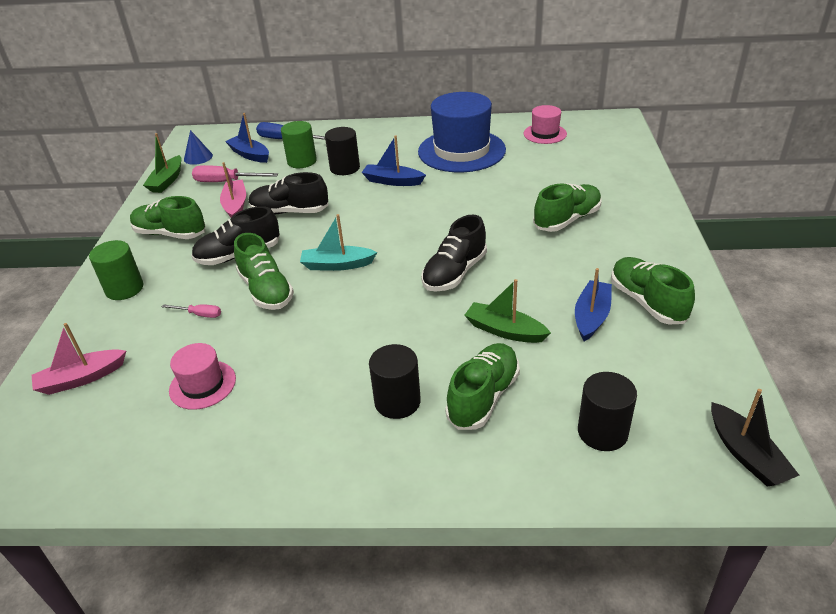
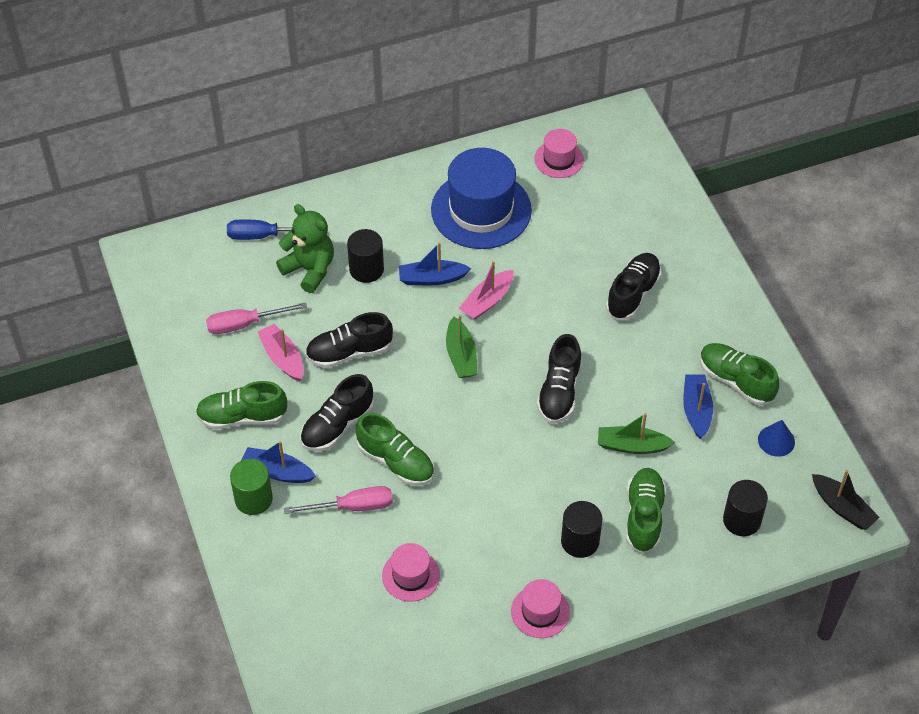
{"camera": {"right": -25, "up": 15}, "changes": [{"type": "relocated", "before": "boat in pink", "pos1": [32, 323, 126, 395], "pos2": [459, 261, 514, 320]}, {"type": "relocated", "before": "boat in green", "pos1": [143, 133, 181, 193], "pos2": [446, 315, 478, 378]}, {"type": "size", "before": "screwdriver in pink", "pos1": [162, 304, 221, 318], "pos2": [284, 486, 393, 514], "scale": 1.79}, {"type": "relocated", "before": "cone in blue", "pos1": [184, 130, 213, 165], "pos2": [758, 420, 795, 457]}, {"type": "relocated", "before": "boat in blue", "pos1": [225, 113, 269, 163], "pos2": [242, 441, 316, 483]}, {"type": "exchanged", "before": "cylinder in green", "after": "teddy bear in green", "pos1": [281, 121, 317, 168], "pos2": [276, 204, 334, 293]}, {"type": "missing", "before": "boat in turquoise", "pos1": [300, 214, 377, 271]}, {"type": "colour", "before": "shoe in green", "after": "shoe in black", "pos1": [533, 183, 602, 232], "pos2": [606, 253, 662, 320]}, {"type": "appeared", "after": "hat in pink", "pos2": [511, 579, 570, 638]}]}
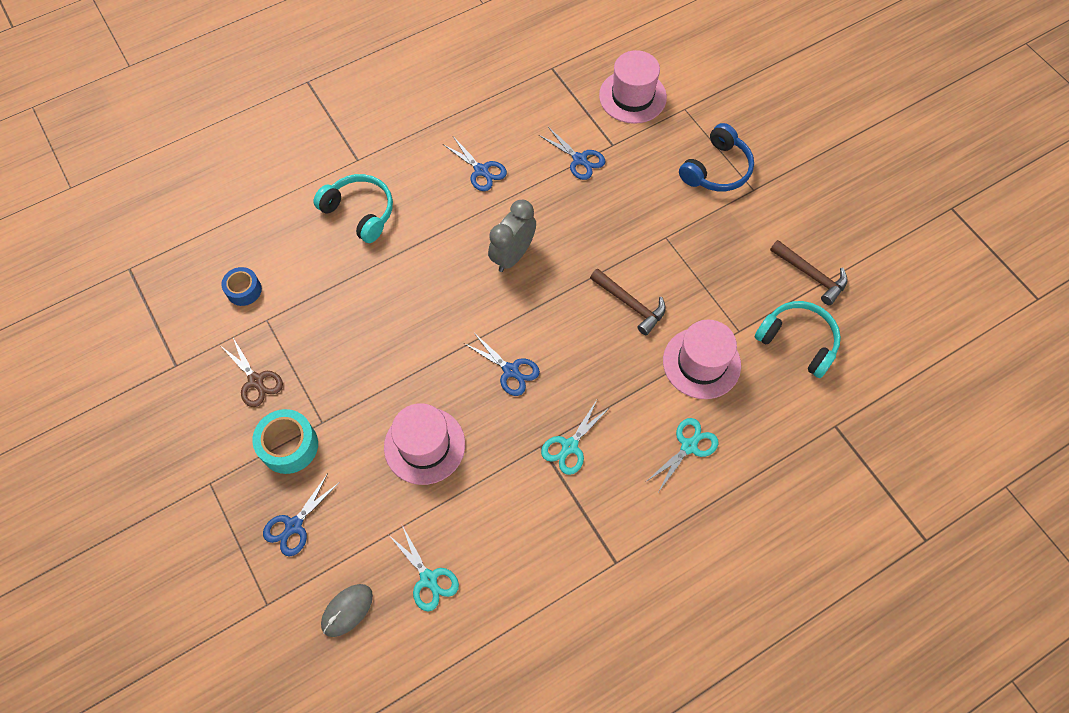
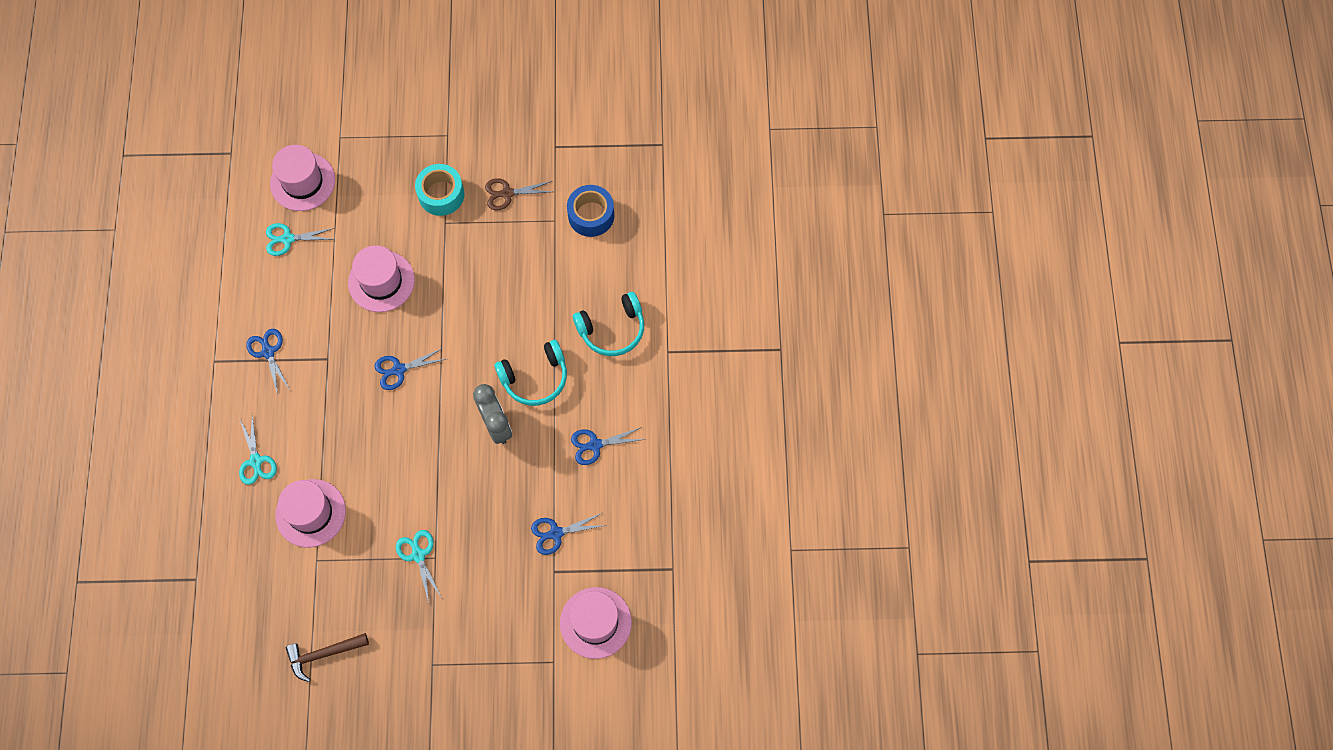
{"camera": {"right": 120, "up": 5}, "changes": [{"type": "size", "before": "tape in blue", "pos1": [221, 267, 262, 306], "pos2": [567, 185, 614, 237], "scale": 1.54}, {"type": "relocated", "before": "scissors in blue", "pos1": [263, 473, 340, 557], "pos2": [246, 329, 290, 395]}, {"type": "exchanged", "before": "mouse in grey", "after": "hat in pink", "pos1": [321, 584, 373, 637], "pos2": [270, 145, 335, 211]}, {"type": "relocated", "before": "scissors in turquoise", "pos1": [541, 398, 610, 475], "pos2": [396, 530, 442, 603]}, {"type": "missing", "before": "hammer in brown", "pos1": [590, 268, 666, 335]}, {"type": "missing", "before": "headphones in blue", "pos1": [679, 123, 754, 191]}, {"type": "relocated", "before": "headphones in turquoise", "pos1": [755, 301, 841, 378], "pos2": [494, 340, 567, 406]}]}
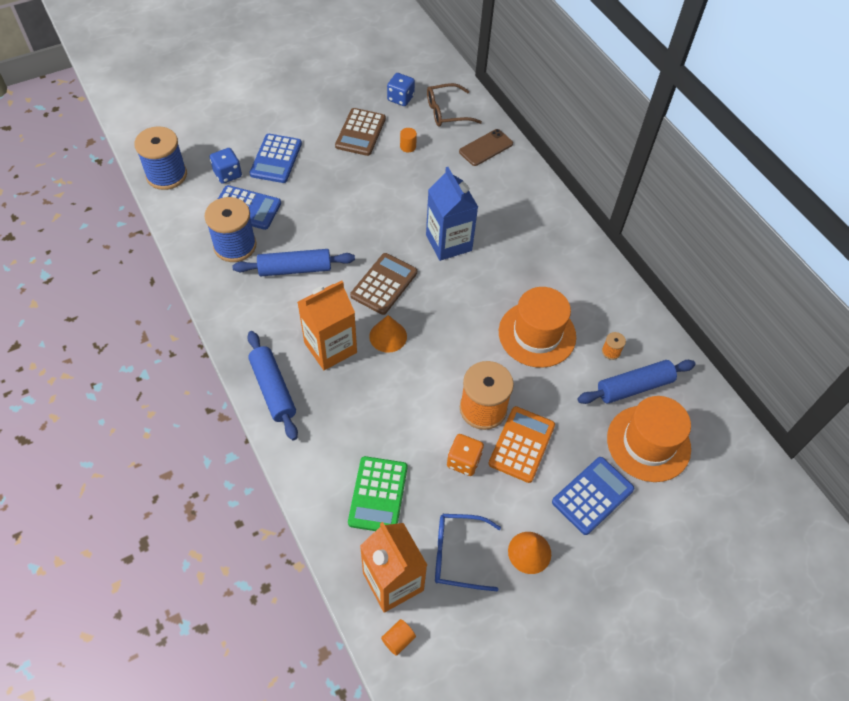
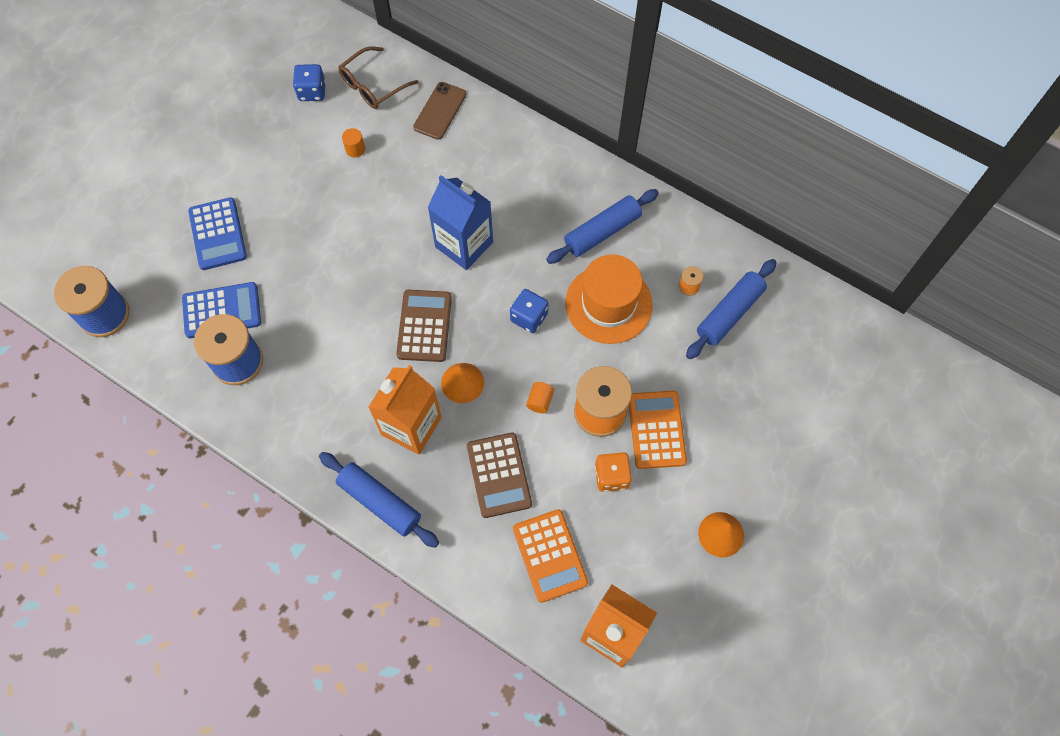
{"camera": {"right": -25, "up": 10}, "changes": [{"type": "relocated", "before": "dice in blue", "pos1": [210, 148, 242, 184], "pos2": [510, 289, 548, 333]}, {"type": "relocated", "before": "rolling pin in blue", "pos1": [232, 249, 355, 276], "pos2": [546, 189, 659, 264]}, {"type": "relocated", "before": "calculator in brown", "pos1": [335, 108, 386, 156], "pos2": [467, 432, 532, 518]}, {"type": "colour", "before": "calculator in green", "after": "calculator in orange", "pos1": [348, 456, 407, 531], "pos2": [513, 509, 588, 603]}, {"type": "relocated", "before": "cylinder in orange", "pos1": [381, 619, 416, 656], "pos2": [526, 382, 554, 413]}, {"type": "missing", "before": "glasses in blue", "pos1": [435, 514, 501, 591]}, {"type": "missing", "before": "calculator in blue", "pos1": [552, 457, 634, 535]}, {"type": "missing", "before": "hat in orange", "pos1": [607, 396, 691, 482]}]}
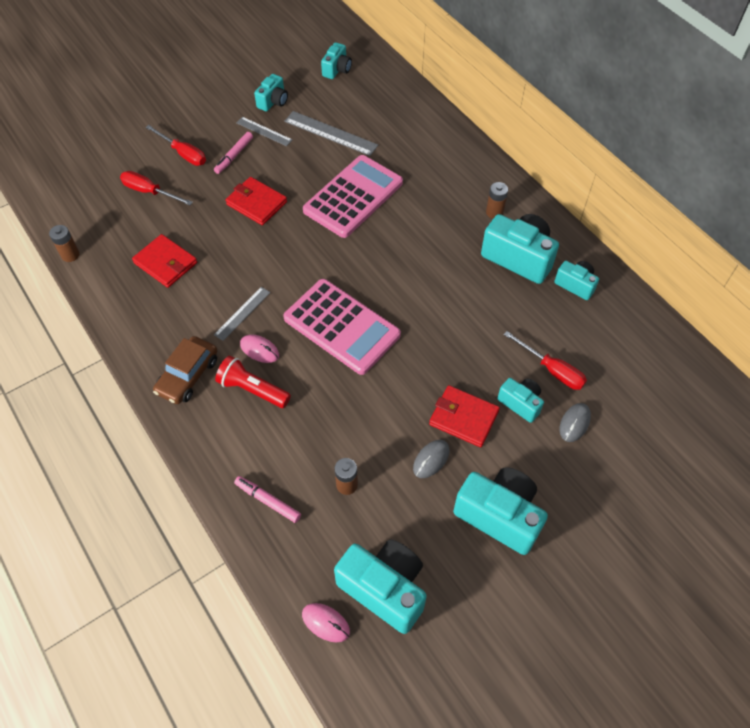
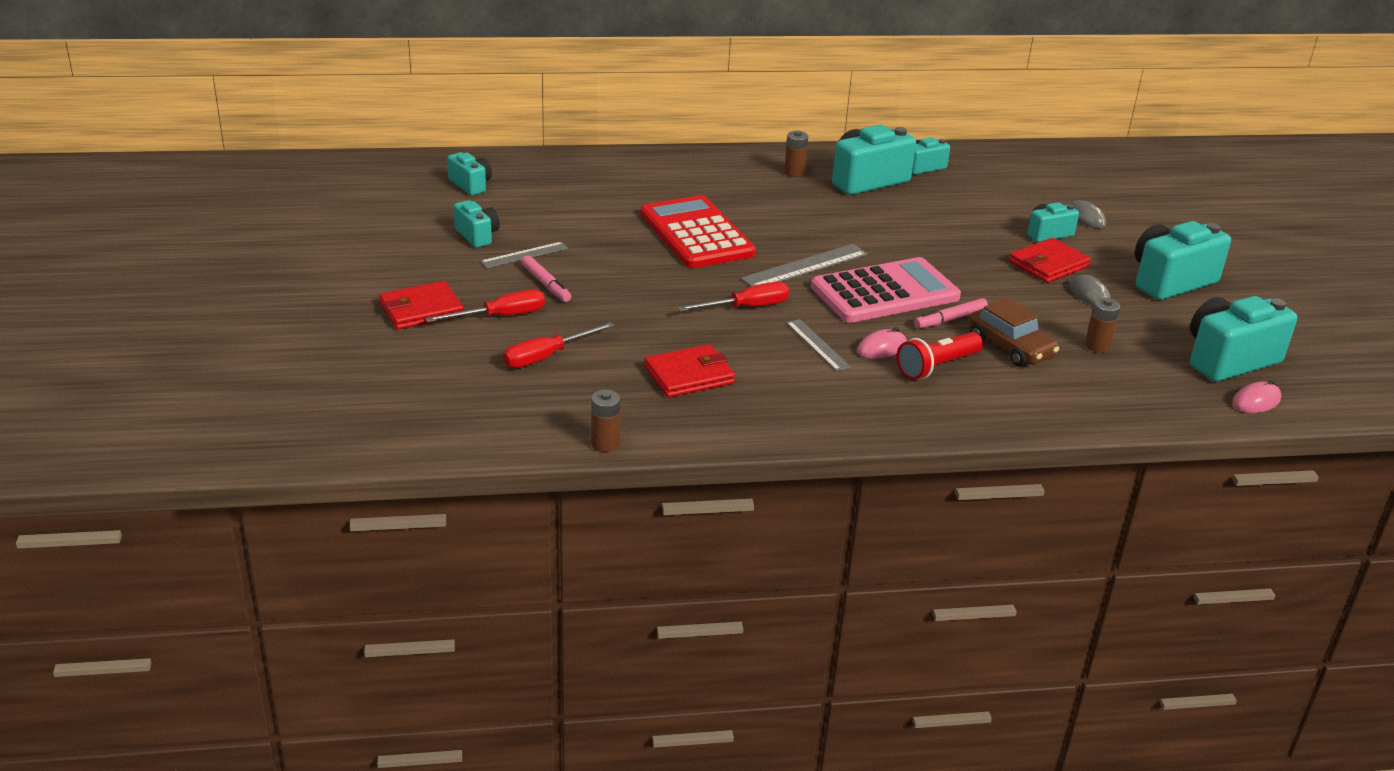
{"camera": {"right": -65, "up": -25}, "changes": [{"type": "relocated", "before": "car in brown", "pos1": [153, 336, 218, 404], "pos2": [968, 298, 1059, 367]}, {"type": "relocated", "before": "wallet in red", "pos1": [225, 177, 287, 225], "pos2": [379, 281, 464, 330]}, {"type": "relocated", "before": "marker in pink", "pos1": [234, 476, 301, 523], "pos2": [914, 298, 988, 329]}, {"type": "relocated", "before": "ruler in grey", "pos1": [284, 111, 378, 156], "pos2": [741, 244, 868, 287]}, {"type": "colour", "before": "calculator in pink", "after": "calculator in red", "pos1": [303, 155, 403, 238], "pos2": [640, 195, 756, 268]}, {"type": "relocated", "before": "screwdriver in red", "pos1": [504, 331, 587, 390], "pos2": [678, 282, 789, 312]}]}
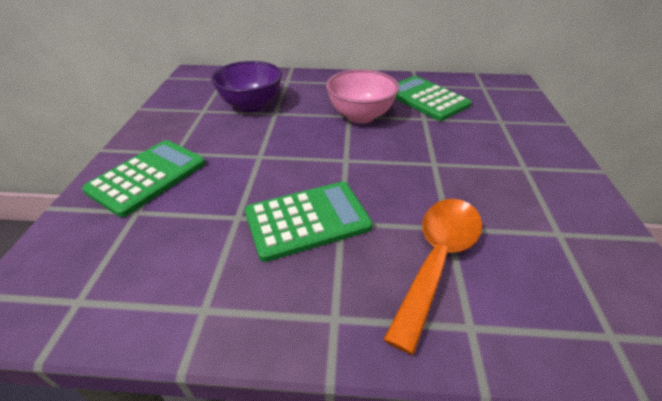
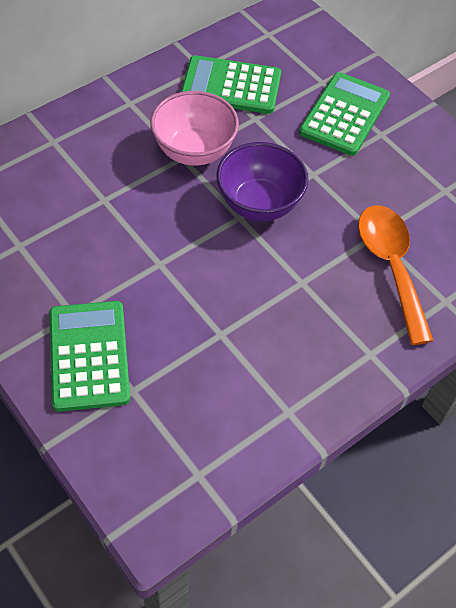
{"camera": {"right": -45, "up": 15}, "changes": [{"type": "relocated", "before": "bowl in purple", "pos1": [211, 61, 282, 112], "pos2": [216, 142, 308, 221]}, {"type": "relocated", "before": "calculator in green", "pos1": [245, 182, 373, 262], "pos2": [299, 72, 390, 156]}]}
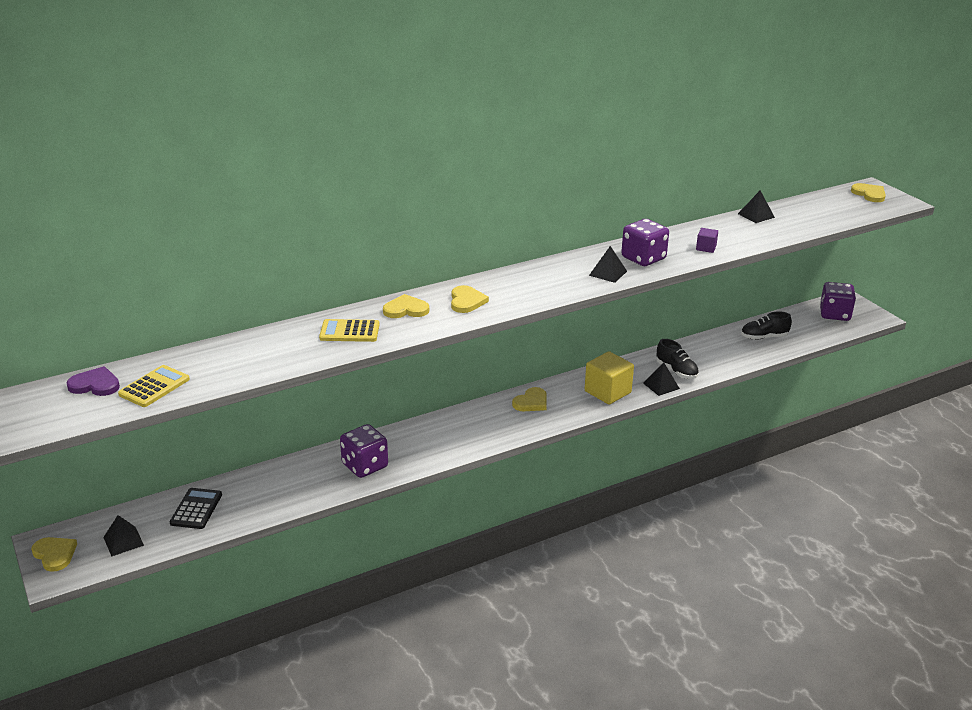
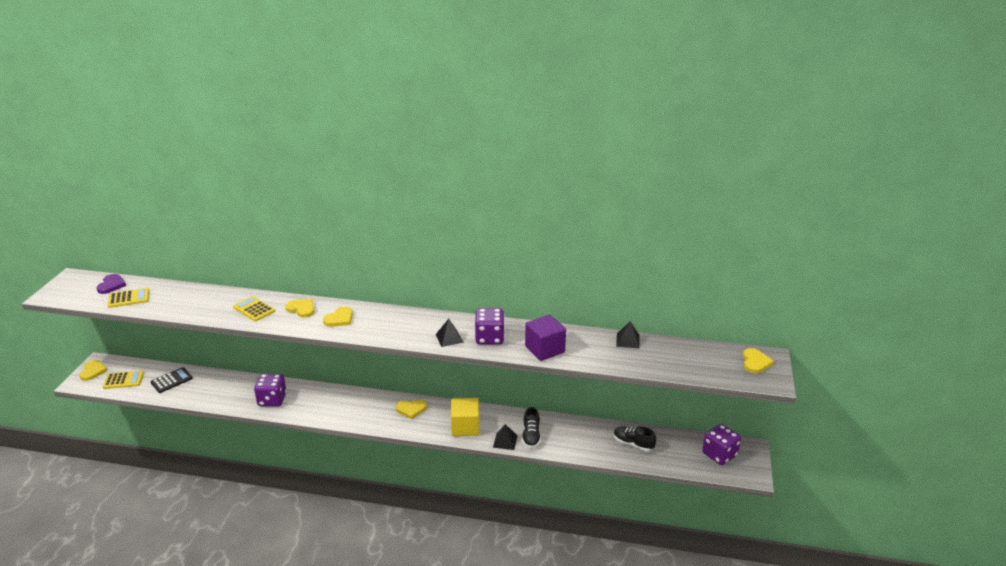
{"camera": {"right": 40, "up": 0}, "changes": [{"type": "spun", "before": "heart in purple", "pos1": [66, 366, 120, 396], "pos2": [96, 274, 126, 294], "turn": 45}, {"type": "exchanged", "before": "pyramid in black", "after": "calculator in yellow", "pos1": [103, 515, 144, 557], "pos2": [103, 371, 144, 389]}, {"type": "size", "before": "cube in purple", "pos1": [696, 228, 718, 253], "pos2": [525, 315, 566, 361], "scale": 2.02}]}
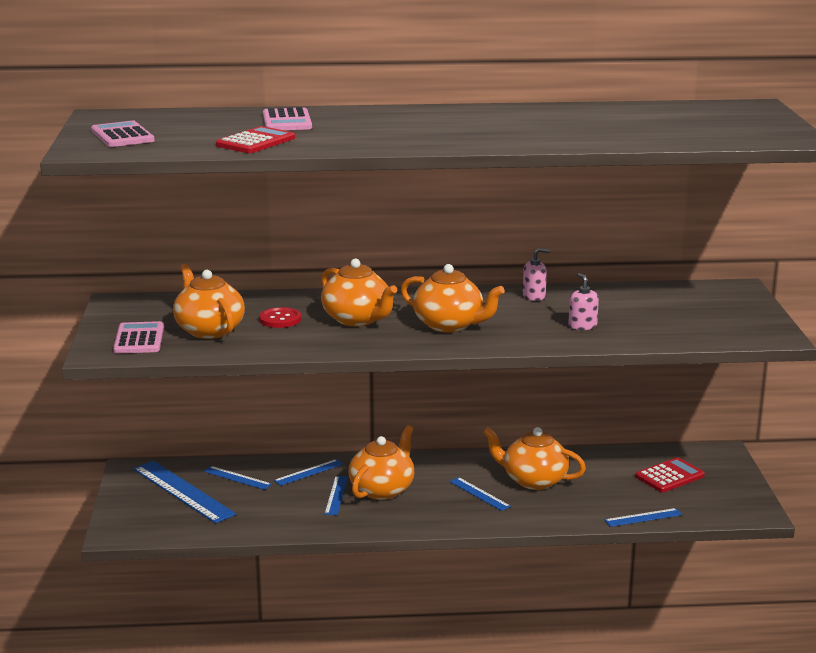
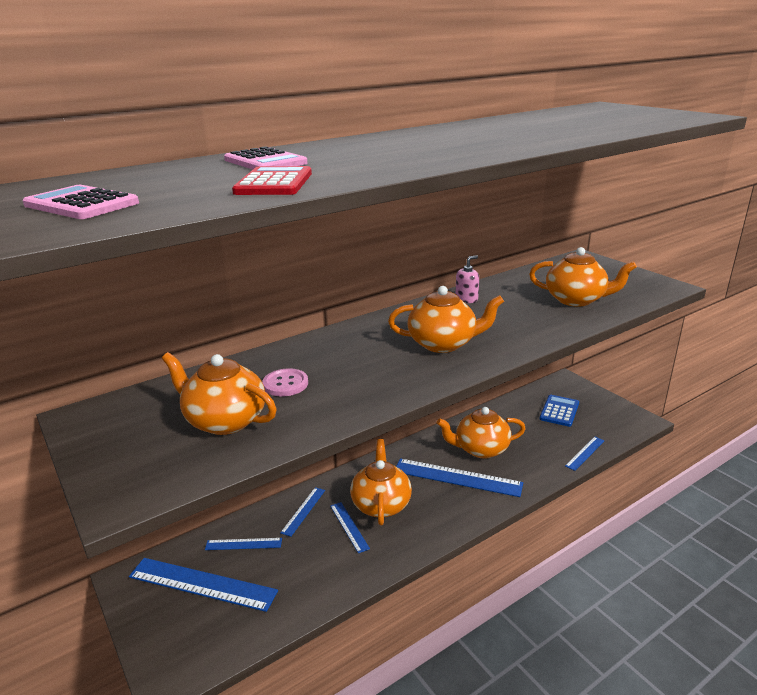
{"camera": {"right": -30, "up": 5}, "changes": [{"type": "missing", "before": "calculator in pink", "pos1": [113, 321, 164, 354]}, {"type": "colour", "before": "button in red", "after": "button in pink", "pos1": [259, 307, 301, 328], "pos2": [262, 368, 308, 396]}, {"type": "relocated", "before": "teapot in orange", "pos1": [321, 259, 397, 326], "pos2": [529, 247, 637, 307]}, {"type": "size", "before": "ruler in blue", "pos1": [449, 477, 511, 511], "pos2": [396, 459, 523, 497], "scale": 1.91}, {"type": "missing", "before": "soap dispenser in pink", "pos1": [568, 273, 599, 330]}, {"type": "colour", "before": "calculator in red", "after": "calculator in blue", "pos1": [635, 457, 705, 492], "pos2": [540, 395, 579, 427]}]}
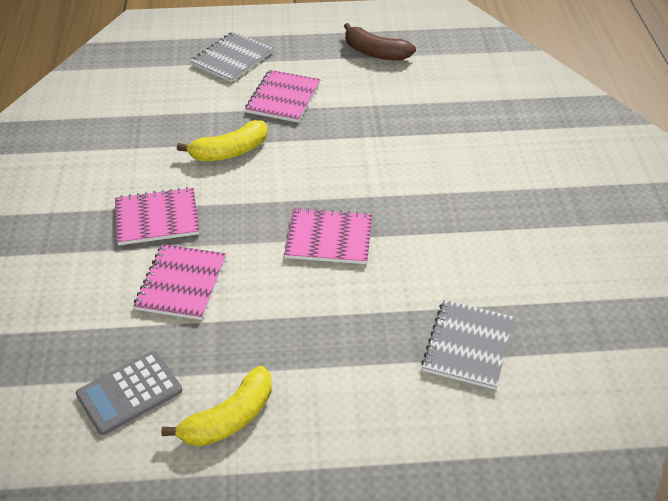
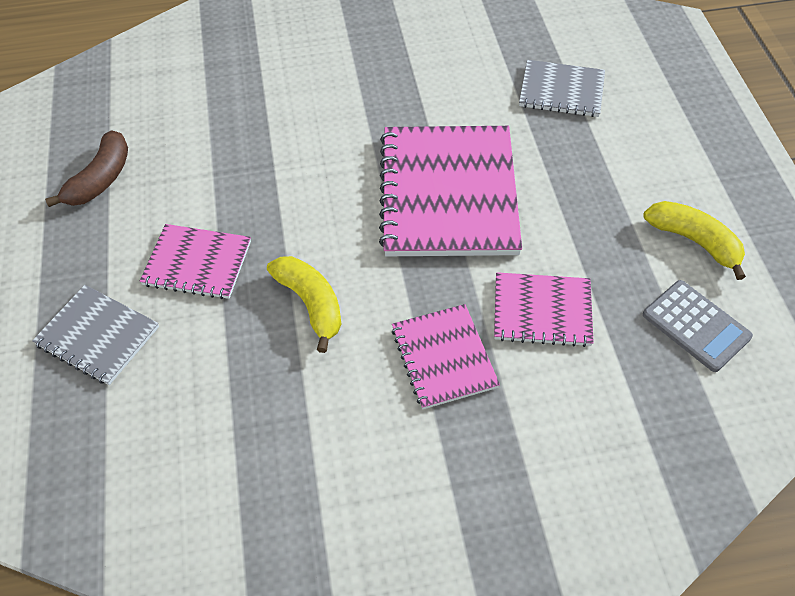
{"camera": {"right": -95, "up": 10}, "changes": [{"type": "size", "before": "notebook in pink", "pos1": [284, 208, 372, 264], "pos2": [379, 126, 522, 256], "scale": 1.86}]}
